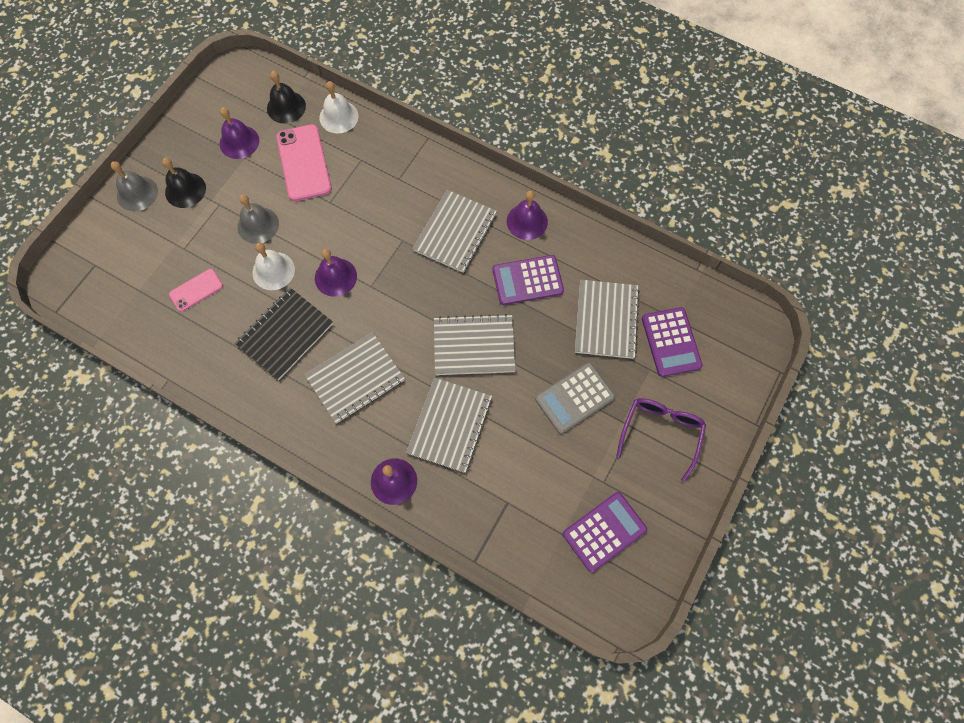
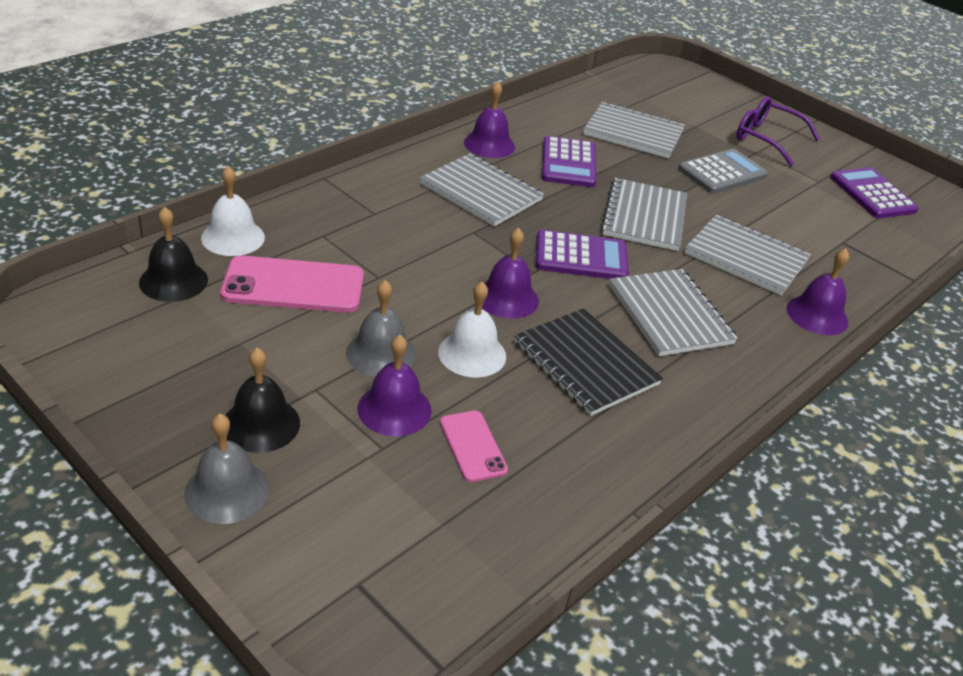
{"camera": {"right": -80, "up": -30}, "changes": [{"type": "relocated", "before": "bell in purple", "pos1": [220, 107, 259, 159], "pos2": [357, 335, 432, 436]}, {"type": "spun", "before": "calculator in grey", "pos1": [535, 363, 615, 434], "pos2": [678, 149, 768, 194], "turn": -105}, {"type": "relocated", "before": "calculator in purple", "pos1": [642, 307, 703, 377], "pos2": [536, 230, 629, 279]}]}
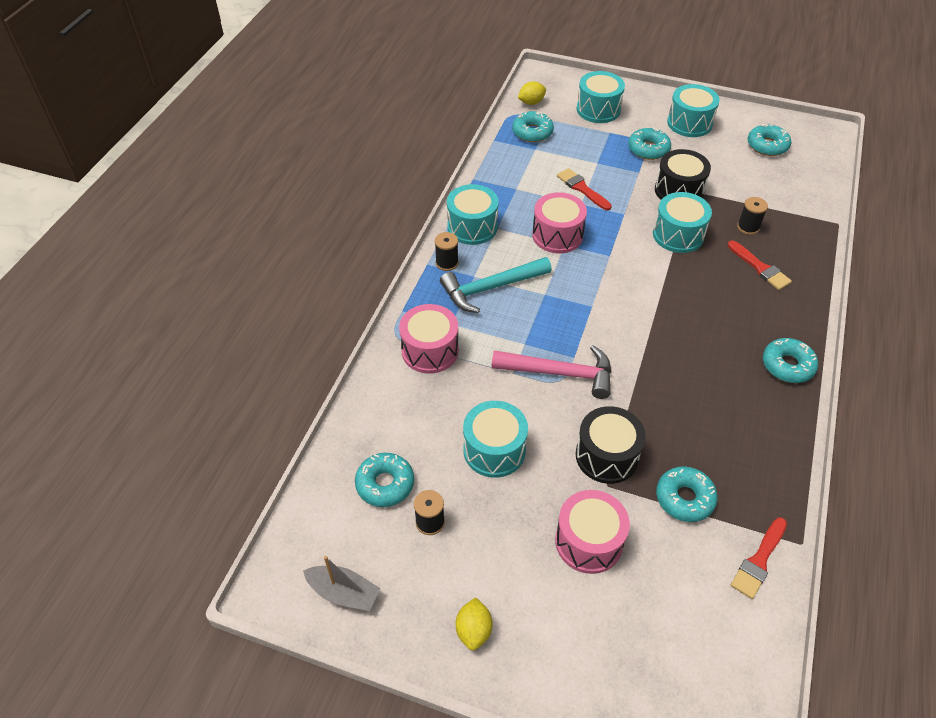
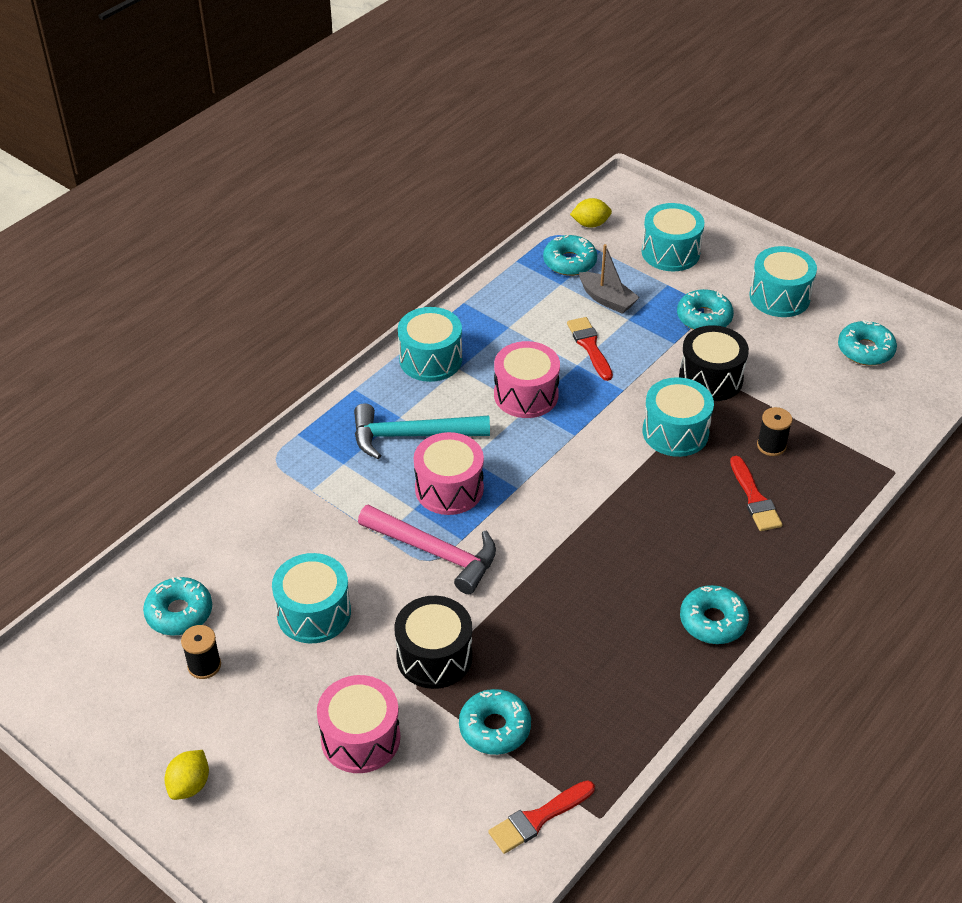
{"camera": {"right": 20, "up": -5}, "changes": [{"type": "relocated", "before": "boat in grey", "pos1": [303, 556, 381, 611], "pos2": [579, 244, 640, 314]}, {"type": "relocated", "before": "drum in pink", "pos1": [399, 304, 459, 374], "pos2": [414, 432, 484, 515]}, {"type": "missing", "before": "spool in black", "pos1": [435, 232, 459, 271]}]}
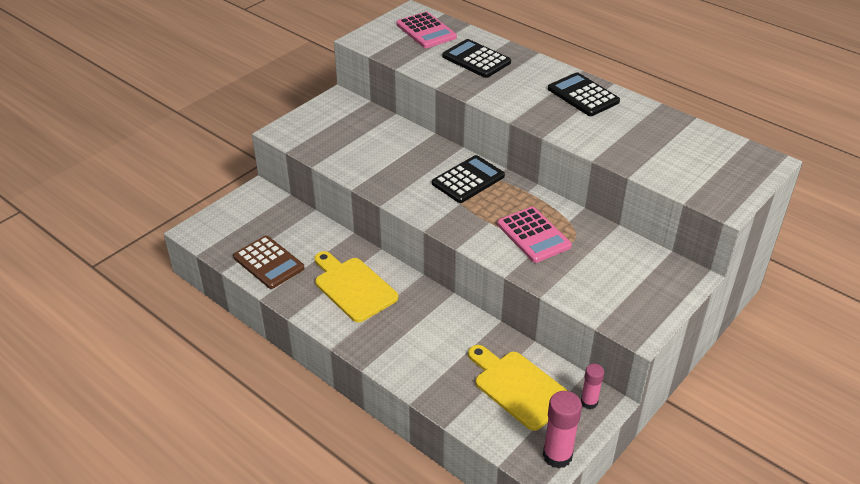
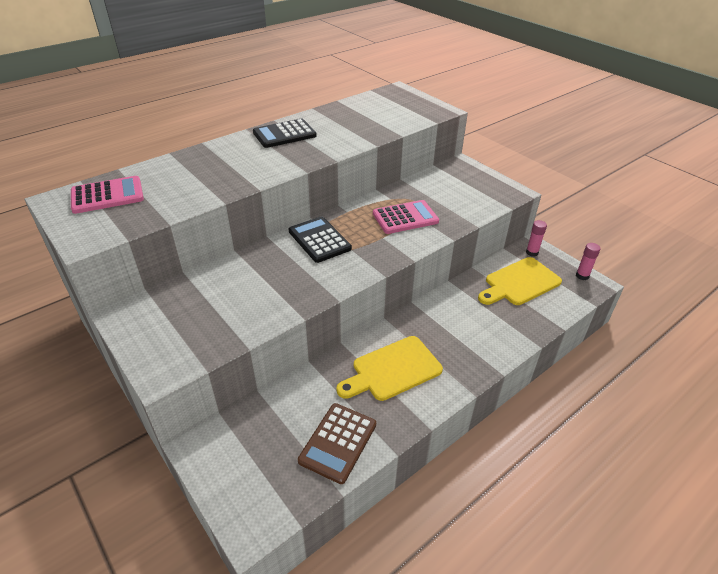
{"camera": {"right": -80, "up": 0}, "changes": [{"type": "spun", "before": "calculator in brown", "pos1": [233, 236, 305, 289], "pos2": [298, 403, 376, 484], "turn": 150}, {"type": "missing", "before": "calculator in black", "pos1": [442, 39, 511, 78]}, {"type": "size", "before": "glue stick in pink", "pos1": [543, 391, 582, 468], "pos2": [576, 243, 601, 280], "scale": 0.61}]}
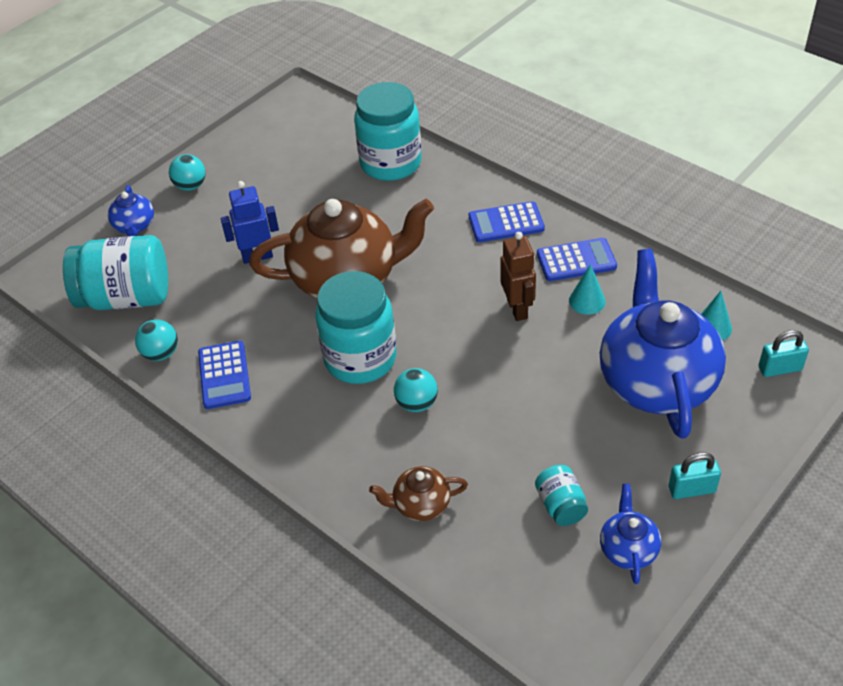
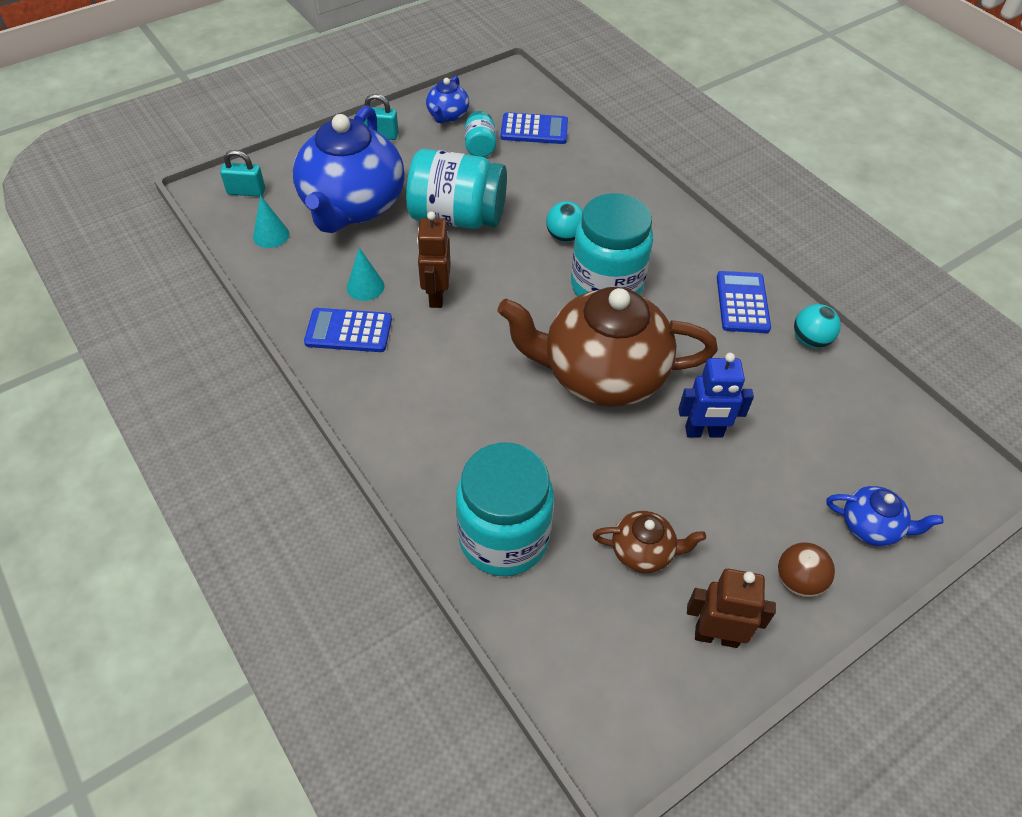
{"camera": {"right": -170, "up": 5}, "changes": [{"type": "relocated", "before": "jar in turquoise", "pos1": [63, 235, 168, 310], "pos2": [406, 149, 507, 229]}, {"type": "spun", "before": "teapot in blue", "pos1": [108, 185, 154, 236], "pos2": [826, 486, 943, 546], "turn": 105}, {"type": "colour", "before": "ball in turquoise", "after": "ball in brown", "pos1": [169, 154, 205, 191], "pos2": [778, 543, 835, 597]}, {"type": "relocated", "before": "teapot in brown", "pos1": [369, 466, 468, 521], "pos2": [593, 511, 706, 573]}, {"type": "relocated", "before": "calculator in blue", "pos1": [469, 201, 545, 242], "pos2": [500, 112, 568, 144]}, {"type": "appeared", "after": "robot in brown", "pos2": [687, 569, 776, 648]}]}
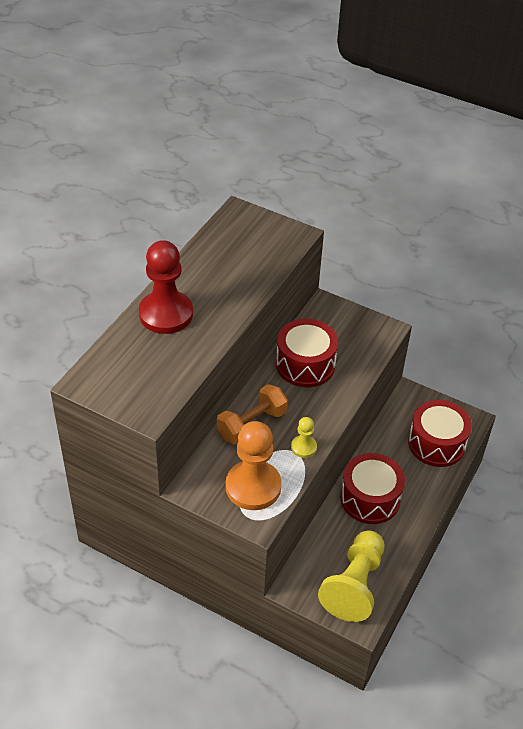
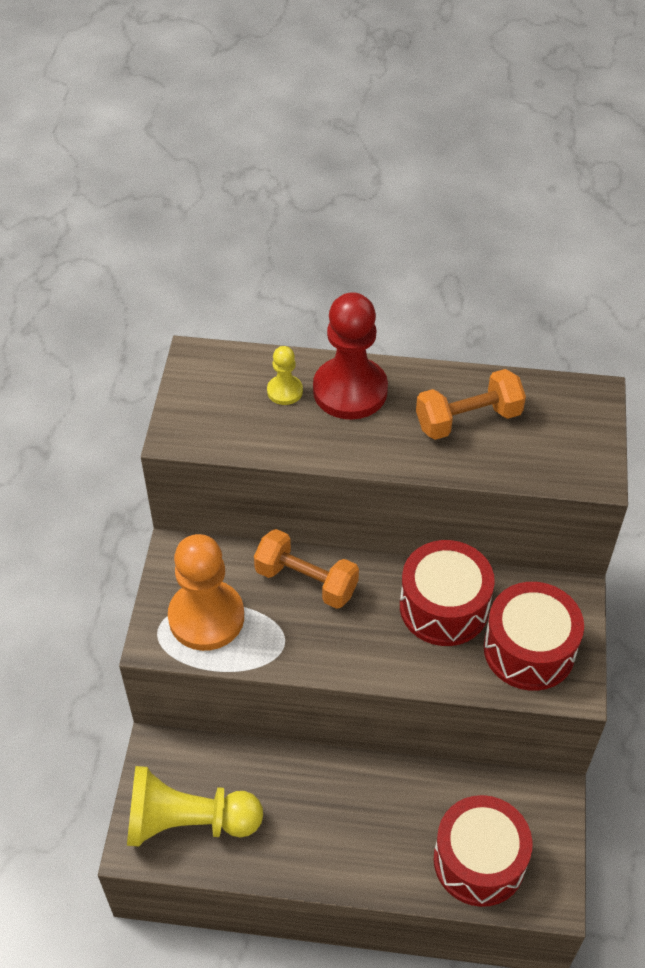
{"camera": {"right": 70, "up": 5}, "changes": [{"type": "relocated", "before": "pawn in yellow", "pos1": [291, 417, 317, 458], "pos2": [267, 346, 303, 405]}, {"type": "relocated", "before": "drum in red", "pos1": [340, 453, 405, 524], "pos2": [484, 582, 584, 691]}, {"type": "appeared", "after": "dumbbell in orange", "pos2": [416, 369, 526, 440]}]}
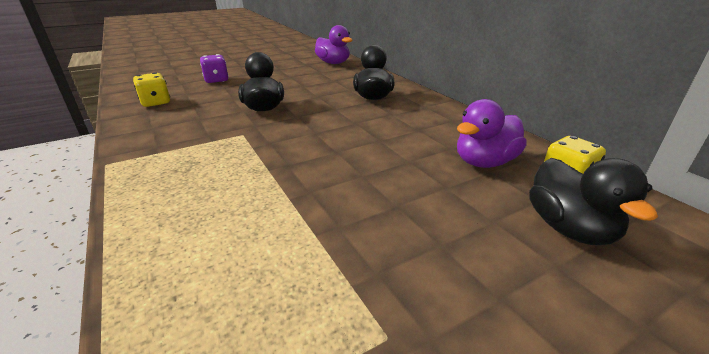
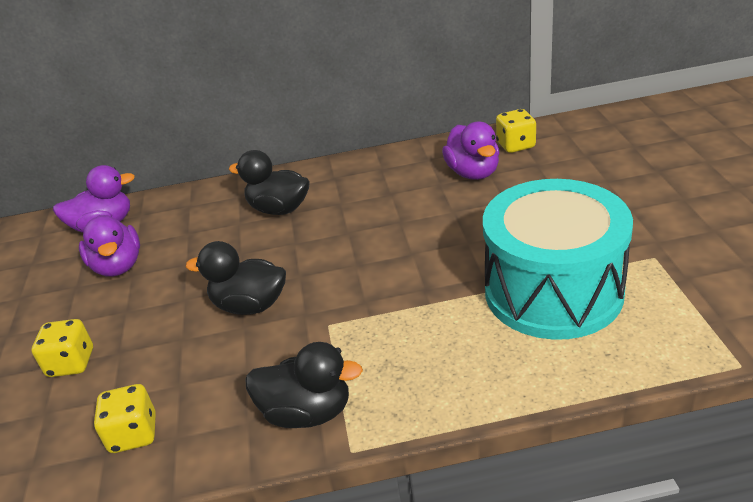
{"camera": {"right": -65, "up": 5}, "changes": [{"type": "colour", "before": "dice in purple", "after": "dice in yellow", "pos1": [200, 54, 229, 83], "pos2": [31, 319, 93, 377]}, {"type": "relocated", "before": "duck in black", "pos1": [529, 158, 658, 245], "pos2": [245, 342, 363, 428]}, {"type": "appeared", "after": "duck in purple", "pos2": [79, 215, 140, 277]}, {"type": "appeared", "after": "drum in turquoise", "pos2": [483, 179, 633, 339]}]}
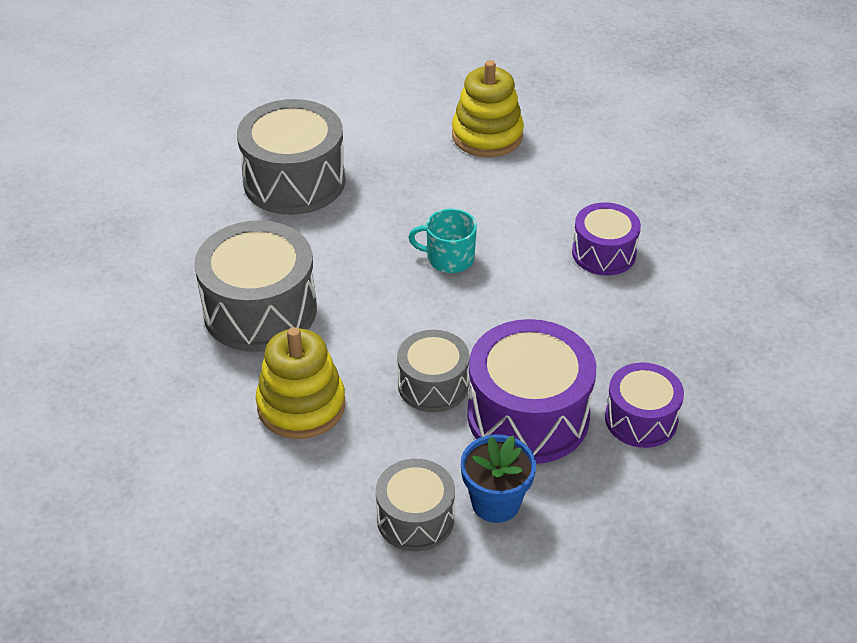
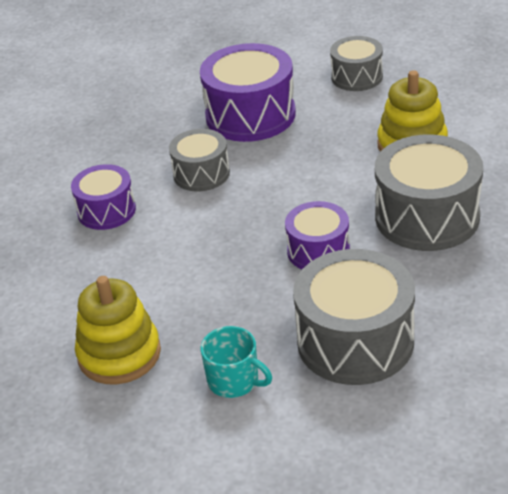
{"camera": {"right": -155, "up": -5}, "changes": [{"type": "relocated", "before": "drum in grey", "pos1": [397, 330, 470, 412], "pos2": [169, 129, 230, 191]}, {"type": "relocated", "before": "mug in turquoise", "pos1": [408, 209, 477, 273], "pos2": [201, 326, 272, 398]}, {"type": "missing", "before": "flower pot in blue", "pos1": [461, 434, 536, 523]}, {"type": "relocated", "before": "drum in purple", "pos1": [605, 362, 684, 448], "pos2": [285, 201, 350, 269]}]}
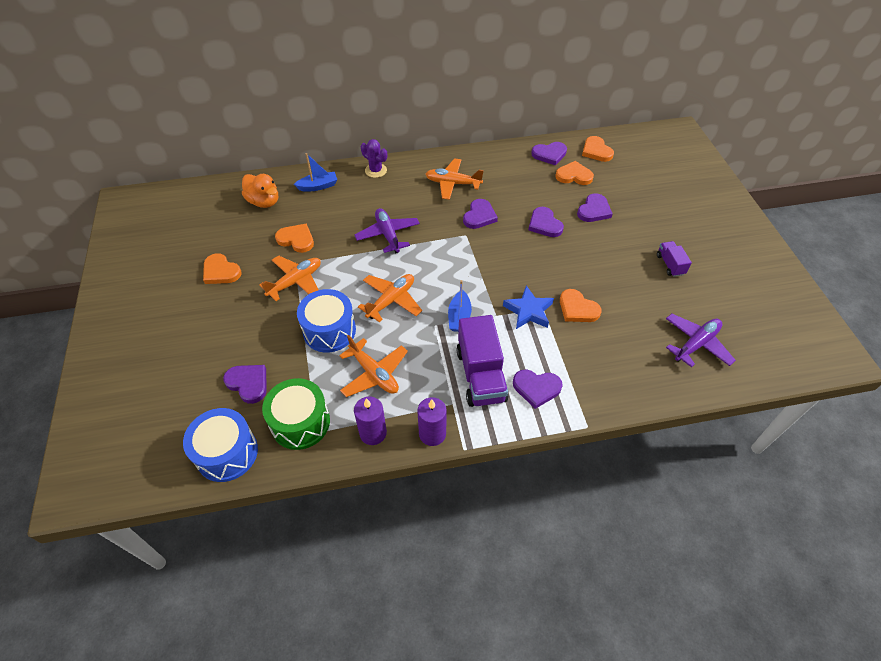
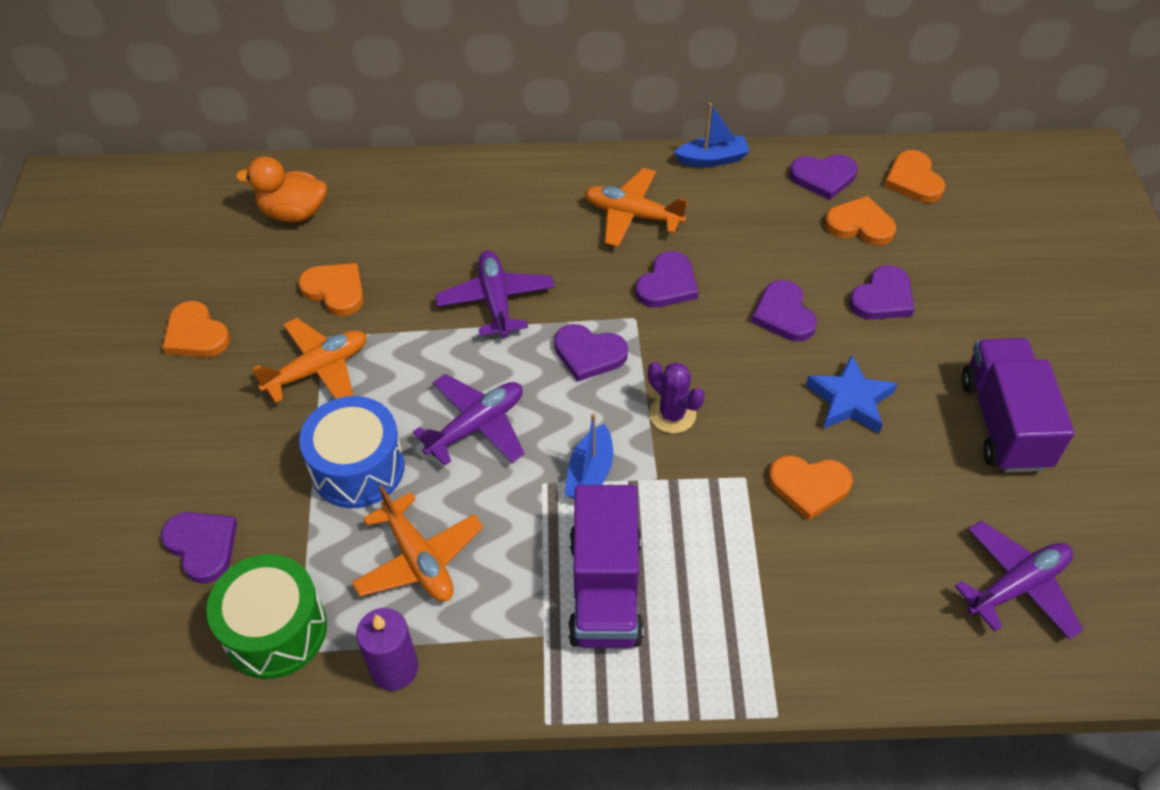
{"camera": {"right": 10, "up": 0}, "changes": [{"type": "missing", "before": "drum in blue", "pos1": [183, 408, 258, 482]}, {"type": "spun", "before": "duck in orange", "pos1": [242, 174, 278, 208], "pos2": [236, 156, 327, 222], "turn": 135}, {"type": "relocated", "before": "boat in blue", "pos1": [294, 153, 337, 191], "pos2": [674, 103, 750, 167]}, {"type": "colour", "before": "plane in orange", "after": "plane in purple", "pos1": [358, 274, 422, 322], "pos2": [413, 374, 525, 466]}, {"type": "relocated", "before": "cactus in purple", "pos1": [361, 139, 387, 178], "pos2": [648, 362, 705, 433]}, {"type": "missing", "before": "candle in purple", "pos1": [417, 397, 447, 446]}, {"type": "relocated", "before": "star in blue", "pos1": [503, 285, 554, 329], "pos2": [806, 355, 898, 433]}, {"type": "relocated", "before": "heart in purple", "pos1": [513, 370, 563, 409], "pos2": [554, 324, 628, 381]}, {"type": "spun", "before": "heart in orange", "pos1": [560, 289, 601, 322], "pos2": [768, 455, 853, 521], "turn": -45}, {"type": "size", "before": "truck in purple", "pos1": [657, 241, 692, 277], "pos2": [962, 338, 1074, 473], "scale": 1.95}]}
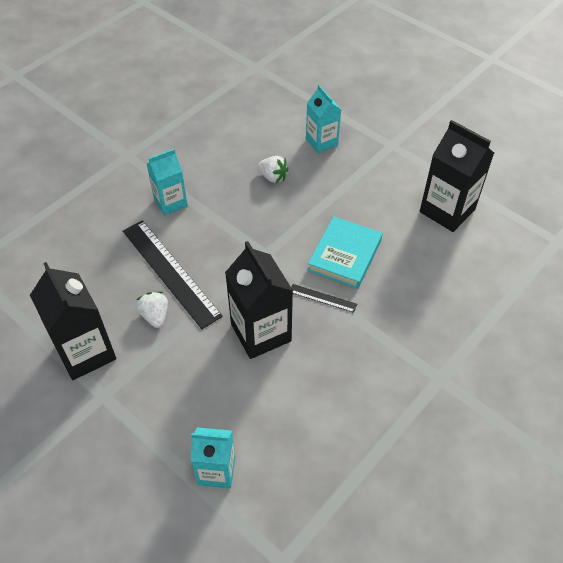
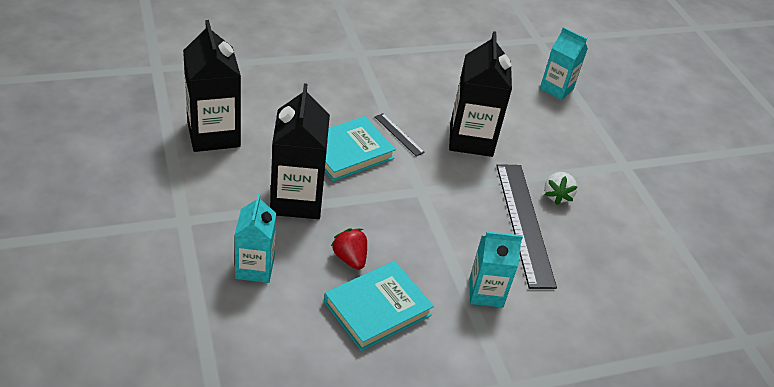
{"camera": {"right": -155, "up": -10}, "changes": [{"type": "relocated", "before": "carton in black", "pos1": [30, 262, 116, 380], "pos2": [270, 83, 330, 219]}, {"type": "colour", "before": "strawberry in white", "after": "strawberry in red", "pos1": [257, 156, 288, 183], "pos2": [331, 228, 367, 270]}, {"type": "appeared", "after": "book in turquoise", "pos2": [324, 261, 434, 351]}]}
